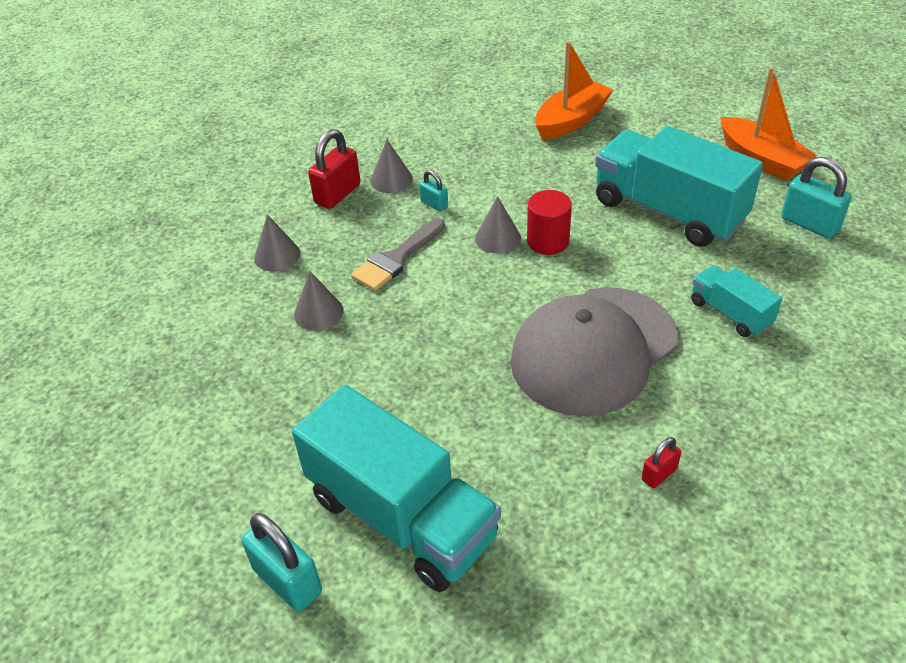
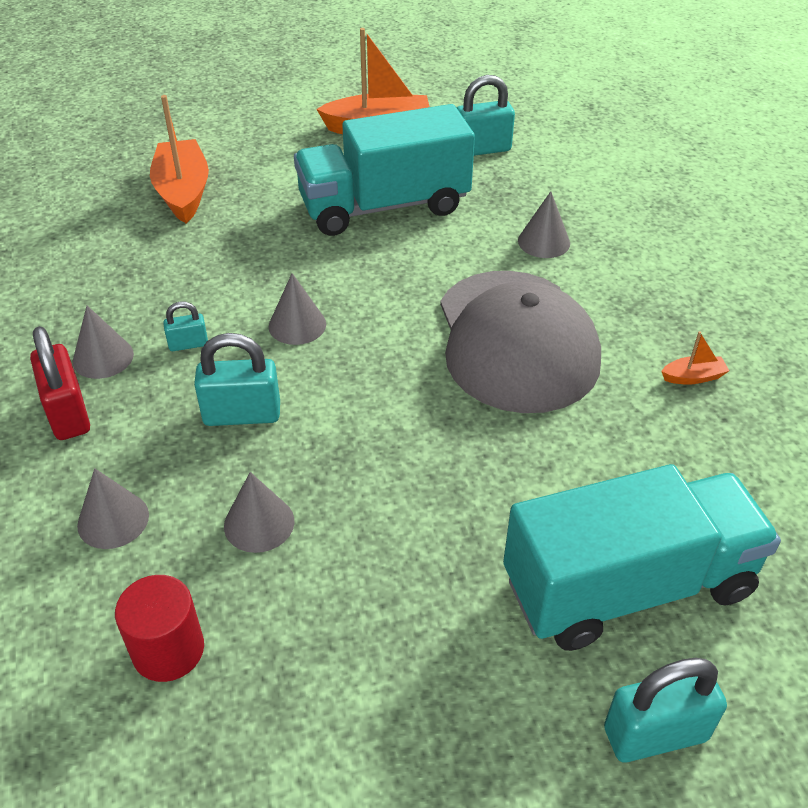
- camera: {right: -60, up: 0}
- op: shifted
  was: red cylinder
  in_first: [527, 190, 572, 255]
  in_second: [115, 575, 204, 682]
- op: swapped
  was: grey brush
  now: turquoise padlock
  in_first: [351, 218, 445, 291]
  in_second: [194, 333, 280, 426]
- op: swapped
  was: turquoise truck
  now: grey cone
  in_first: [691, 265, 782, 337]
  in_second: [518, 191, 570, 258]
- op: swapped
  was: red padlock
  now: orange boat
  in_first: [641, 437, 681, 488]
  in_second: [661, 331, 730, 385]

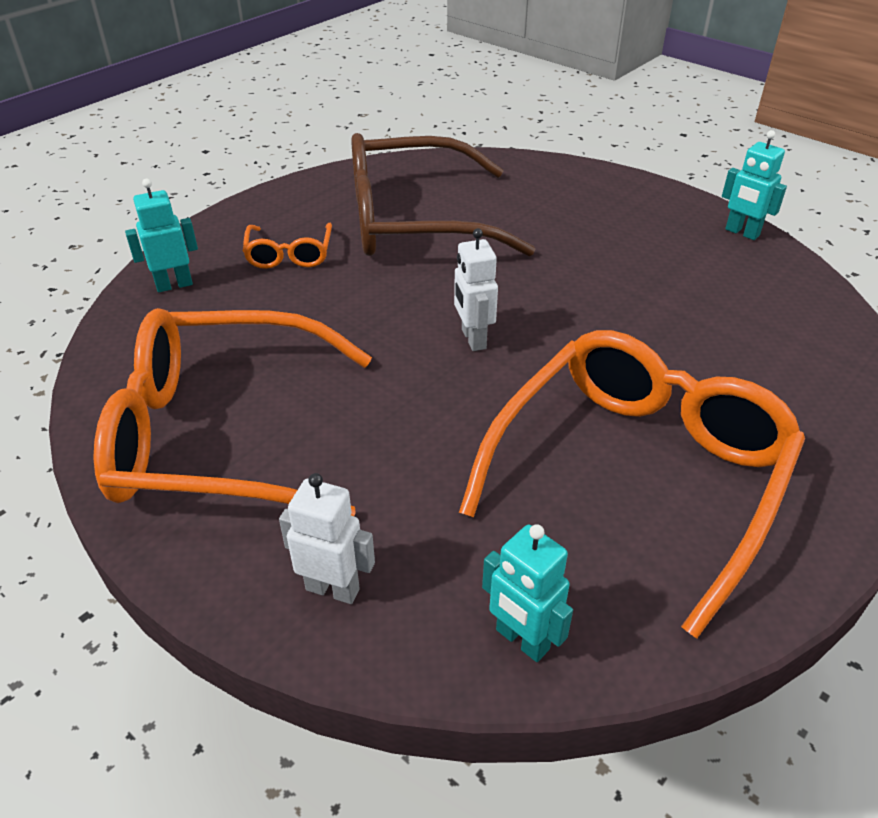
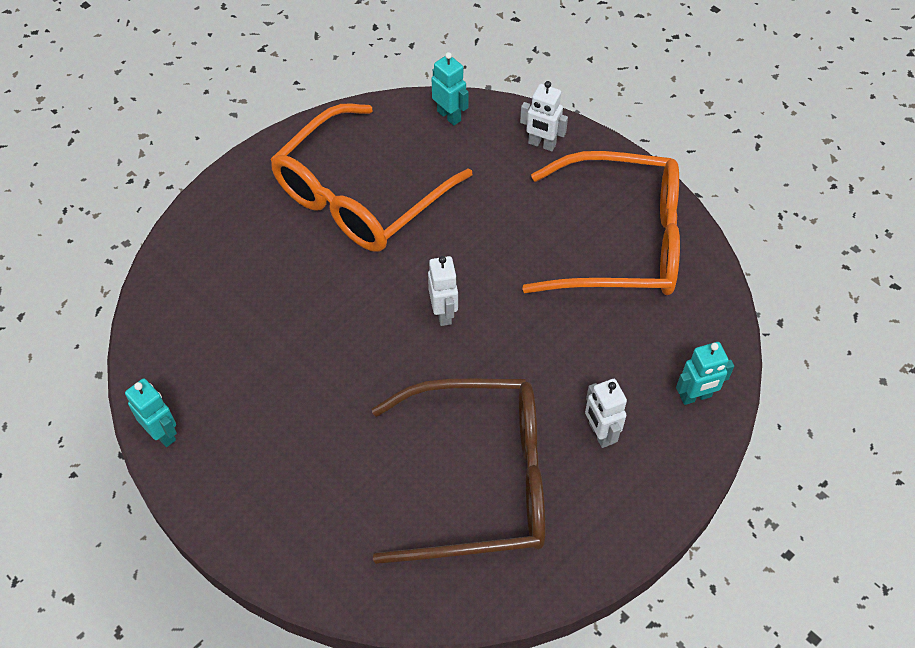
- camera: {right: -175, up: 15}
- op: swapped
  was: orange glasses
  now: white robot
  in_first: [243, 223, 332, 269]
  in_second: [585, 379, 627, 448]

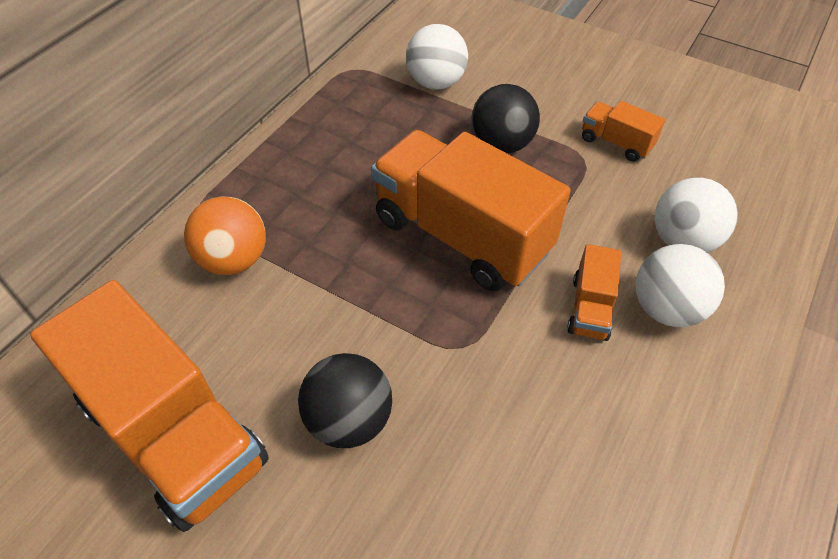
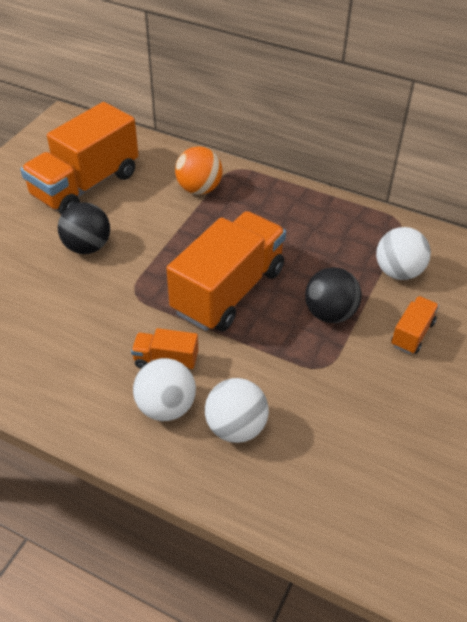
- camera: {right: 85, up: -5}
- op: shifted
  was: orange truck
  in_first: [582, 101, 665, 162]
  in_second: [391, 296, 439, 354]

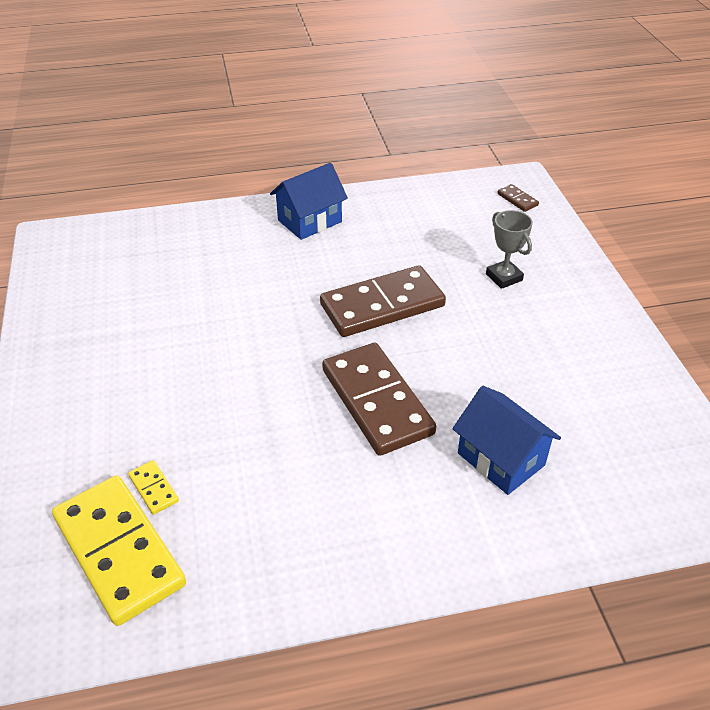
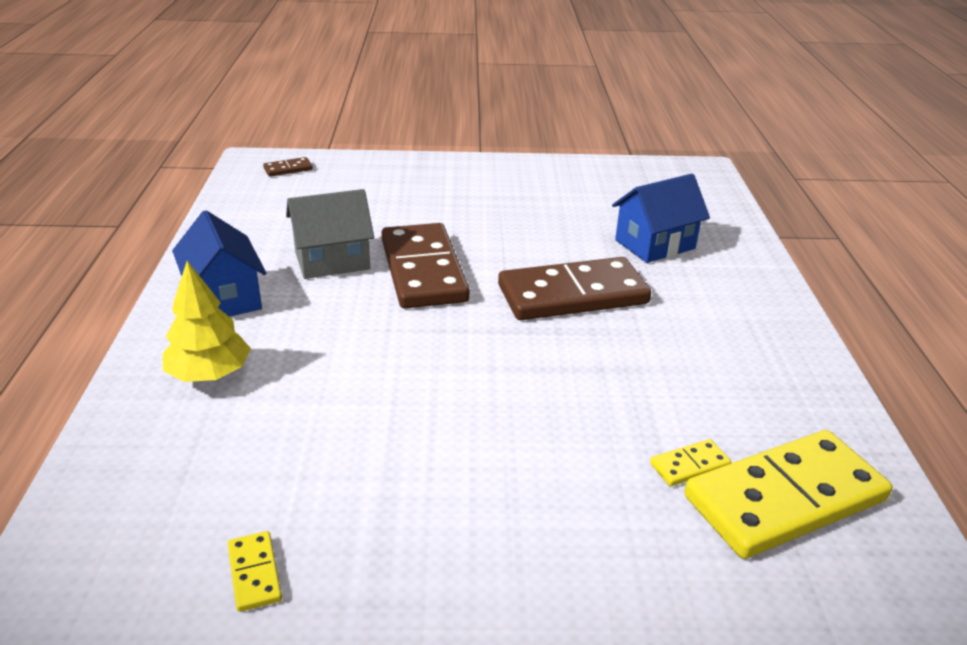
- camera: {right: -80, up: -10}
- op: gone
  was: grey trophy
  in_first: [486, 210, 533, 289]
- op: new
  now: grey house
  in_second: [286, 189, 374, 279]
- op: new
  now: yellow tree
  in_second: [163, 261, 251, 382]
- op: new
  now: yellow domino
  in_second: [228, 531, 282, 612]

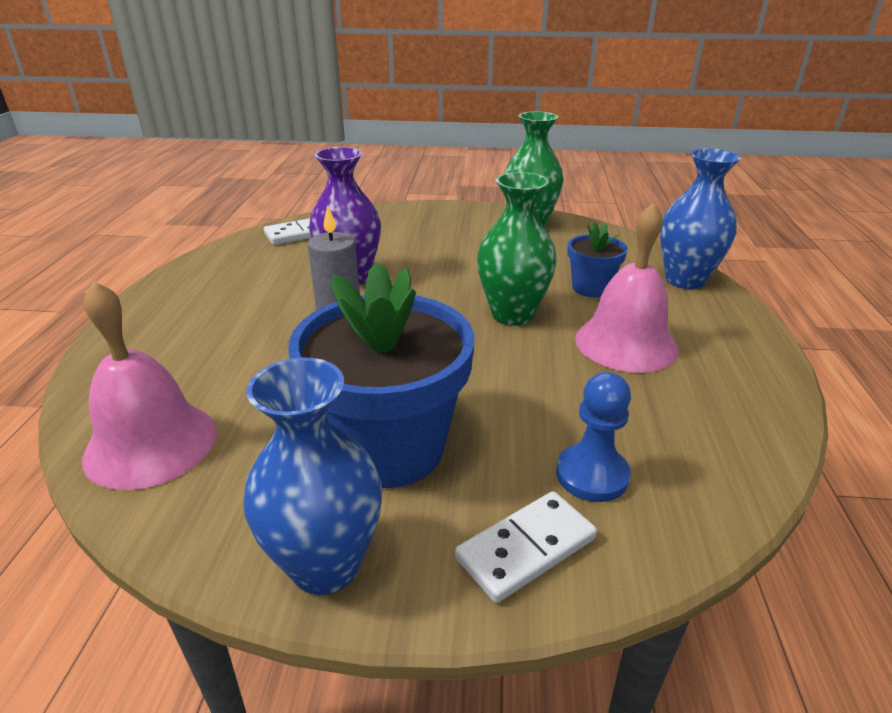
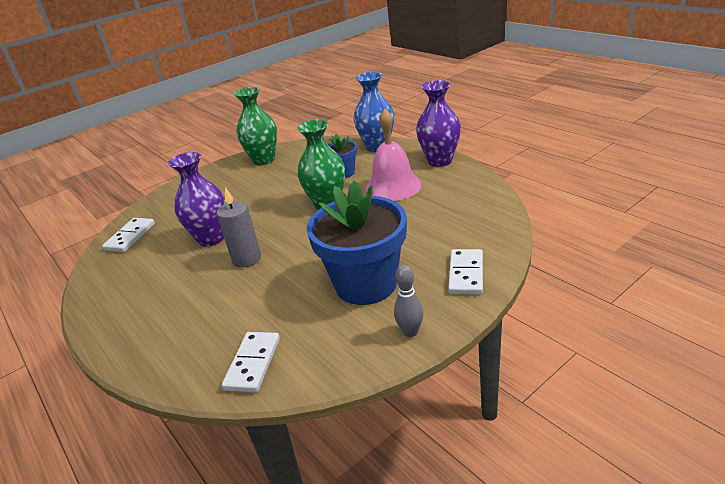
- camera: {right: -40, up: 0}
- op: swapped
  was: pink bell
  now: white domino
  in_first: [82, 281, 217, 490]
  in_second: [222, 332, 280, 393]
- op: swapped
  was: blue vase
  now: grey bowling pin
  in_first: [243, 357, 382, 595]
  in_second: [394, 265, 423, 337]
- op: gone
  was: blue pawn
  in_first: [556, 372, 631, 502]
- op: new
  now: purple vase
  in_second: [416, 80, 461, 167]

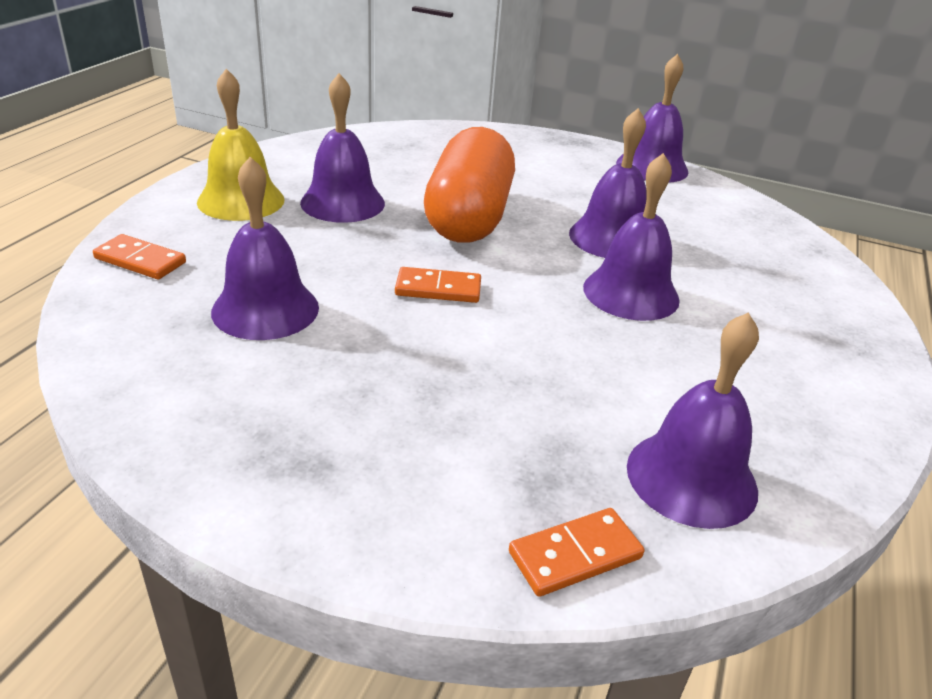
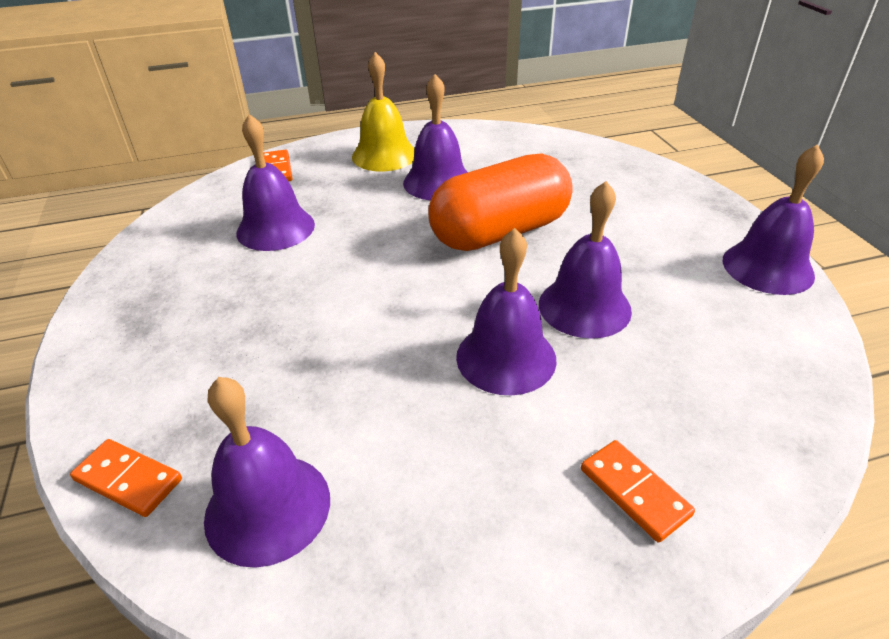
- camera: {right: 55, up: 5}
- op: shifted
  was: orange domino
  in_first: [395, 267, 481, 303]
  in_second: [581, 440, 695, 543]

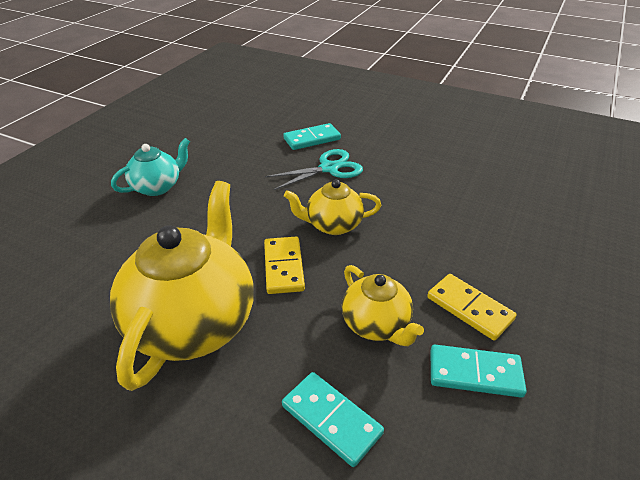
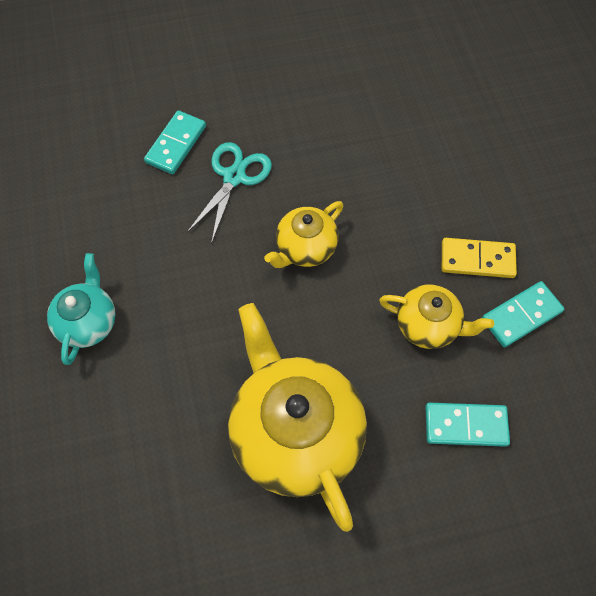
- camera: {right: -40, up: 25}
- op: gone
  was: yellow domino
  in_first: [264, 237, 305, 294]

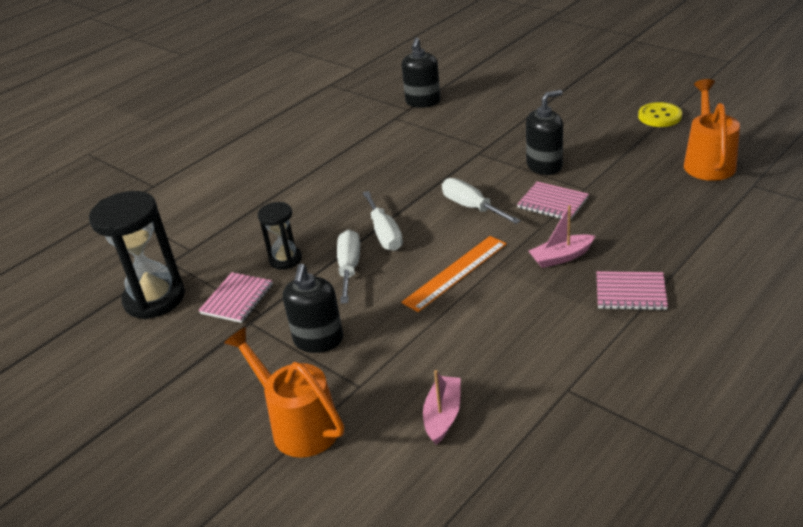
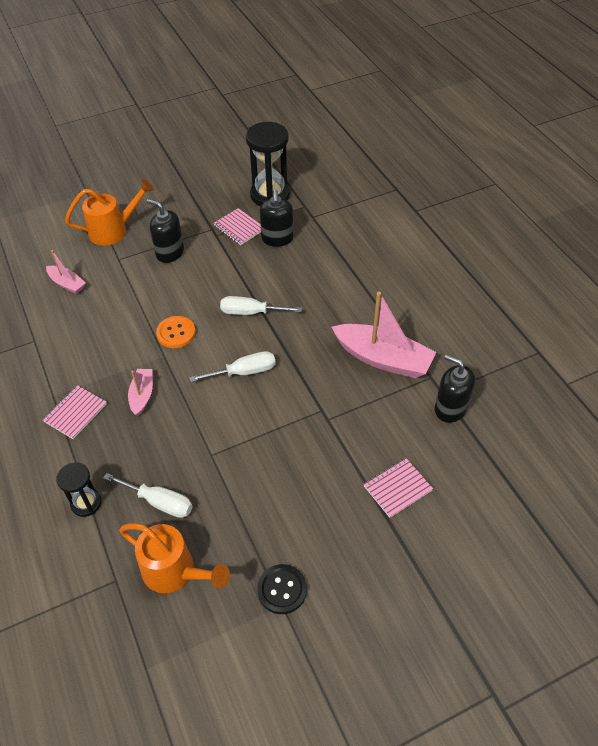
- camera: {right: 110, up: 15}
- op: shifted
  was: black soap dispenser
  in_first: [526, 90, 563, 175]
  in_second: [260, 190, 294, 247]
- op: repainted
  was: yellow button
  now: black button
  in_first: [638, 102, 682, 127]
  in_second: [257, 564, 307, 614]
- op: shifted
  was: pink notebook
  in_first: [517, 182, 589, 220]
  in_second: [363, 458, 433, 518]
- op: shifted
  was: black hourglass
  in_first: [258, 202, 302, 270]
  in_second: [56, 462, 102, 517]
- op: shifted
  was: white screwdriver
  in_first: [337, 230, 360, 304]
  in_second: [103, 473, 193, 518]
- op: swapped
  was: orange ruler
  now: orange button
  in_first: [401, 236, 507, 312]
  in_second: [156, 316, 196, 348]
- op: new
  now: pink boat
  in_second: [332, 292, 436, 378]

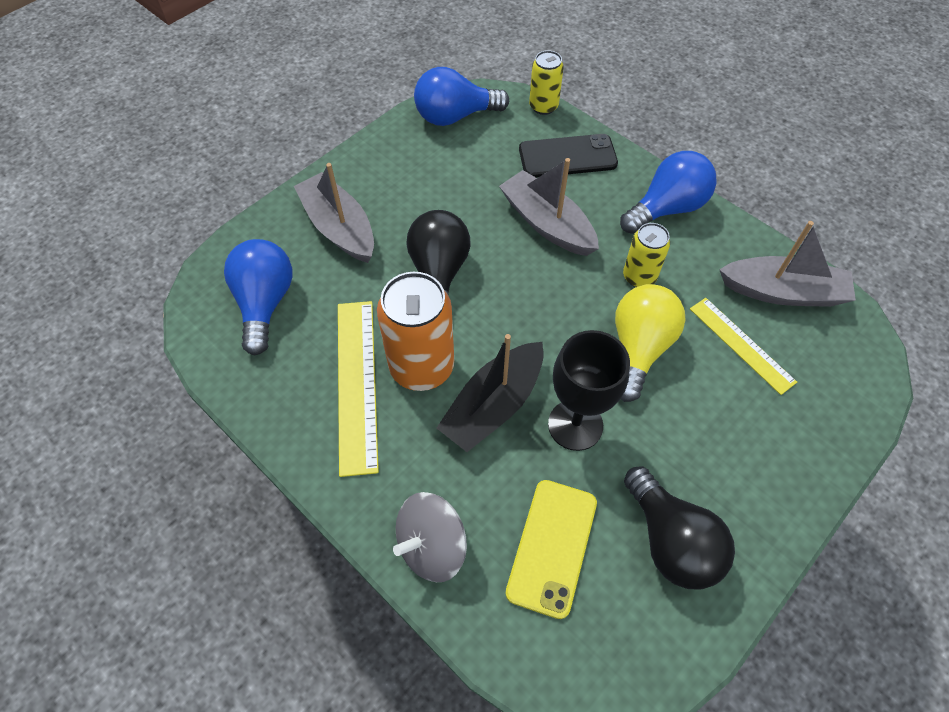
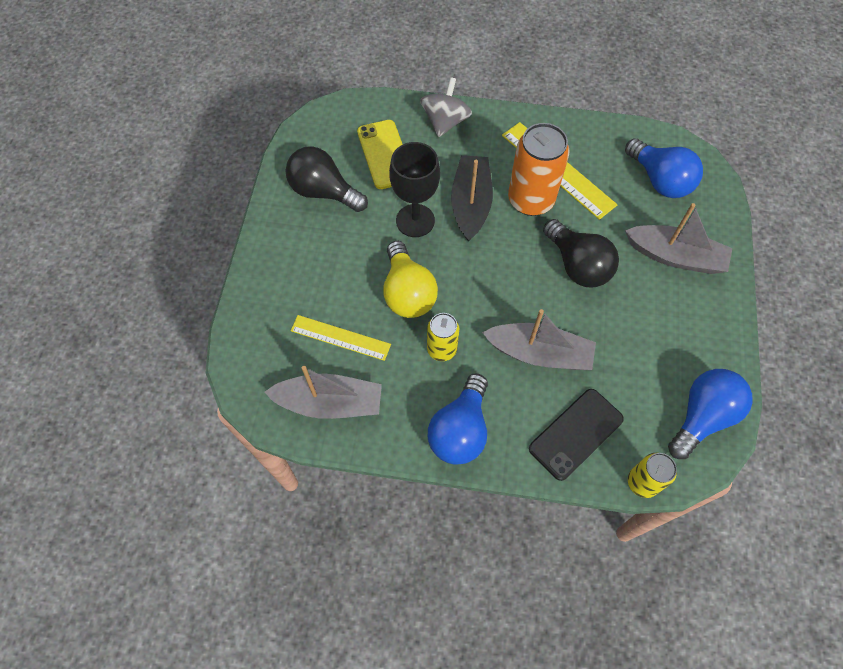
- camera: {right: 145, up: 5}
- op: rotated
  was: grey boat
  in_first: [719, 221, 856, 307]
  in_second: [264, 366, 382, 419]
  clockwise: -150

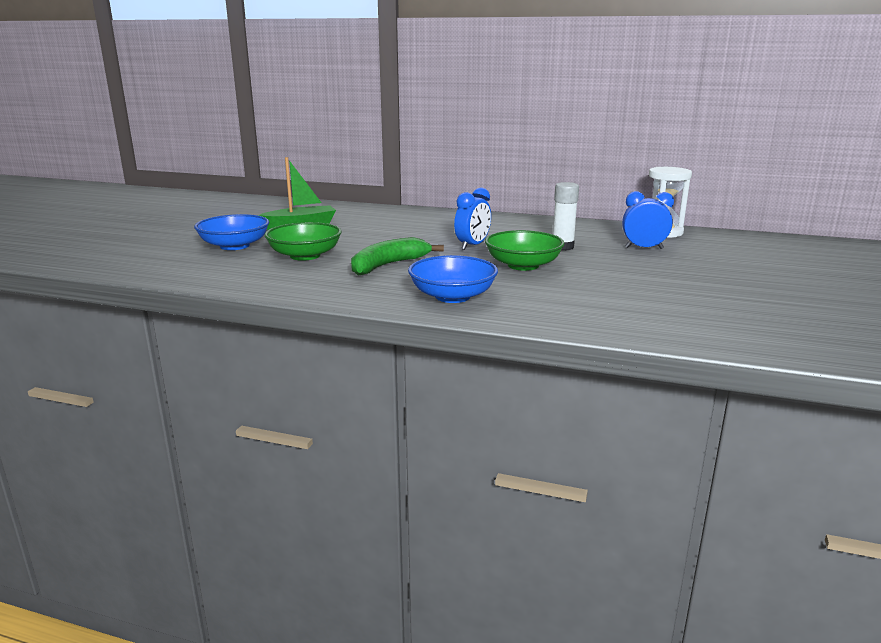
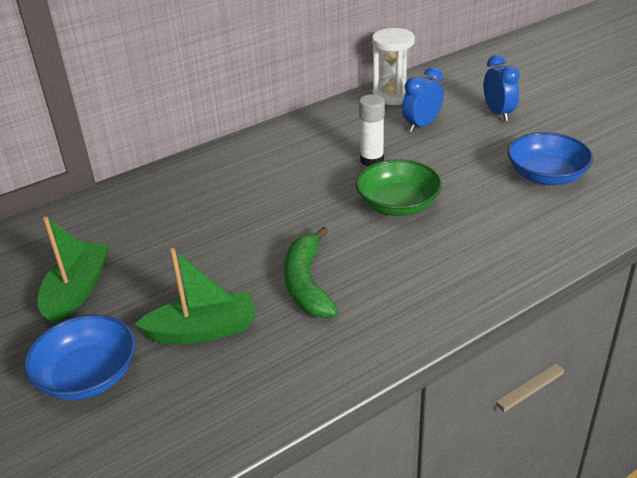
- camera: {right: -50, up: 15}
- op: shifted
  was: blue clock
  in_first: [454, 187, 491, 250]
  in_second: [484, 55, 520, 121]
- op: swapped
  was: green bowl
  now: green boat
  in_first: [265, 222, 342, 261]
  in_second: [134, 248, 256, 344]
- op: shifted
  was: blue bowl
  in_first: [408, 255, 498, 303]
  in_second: [507, 132, 593, 185]

